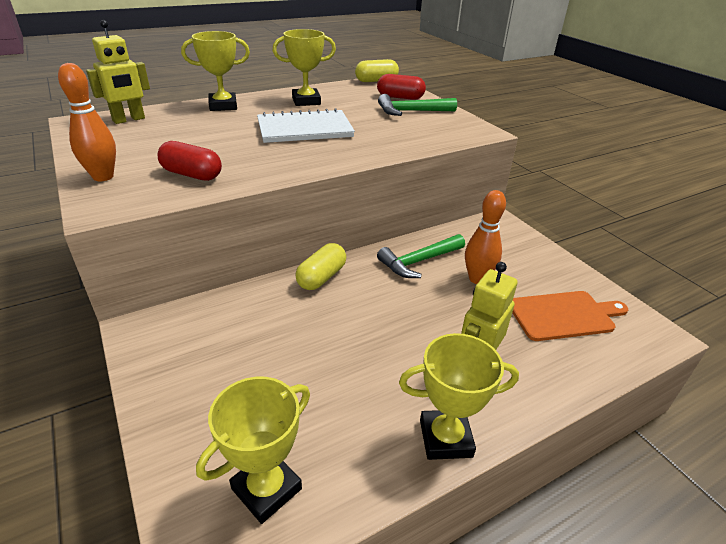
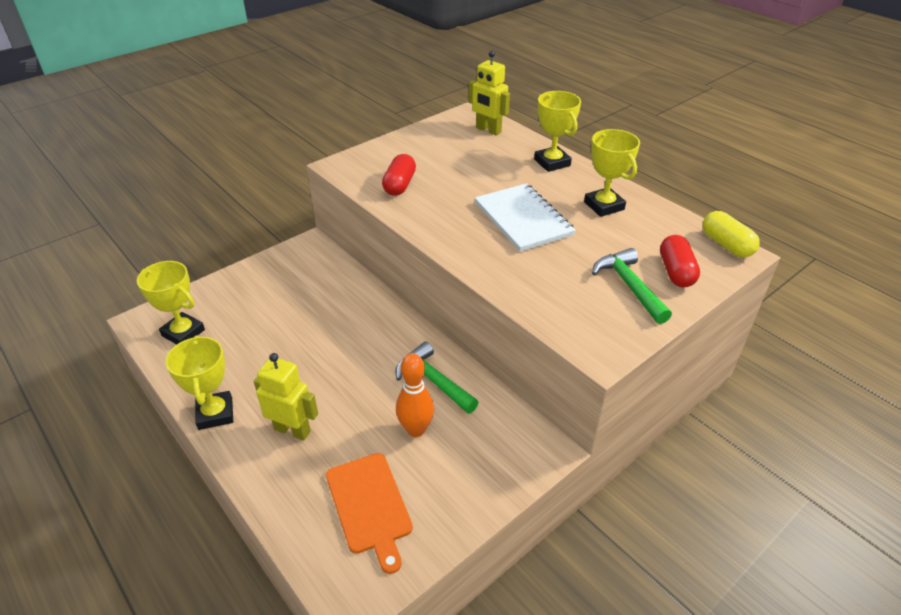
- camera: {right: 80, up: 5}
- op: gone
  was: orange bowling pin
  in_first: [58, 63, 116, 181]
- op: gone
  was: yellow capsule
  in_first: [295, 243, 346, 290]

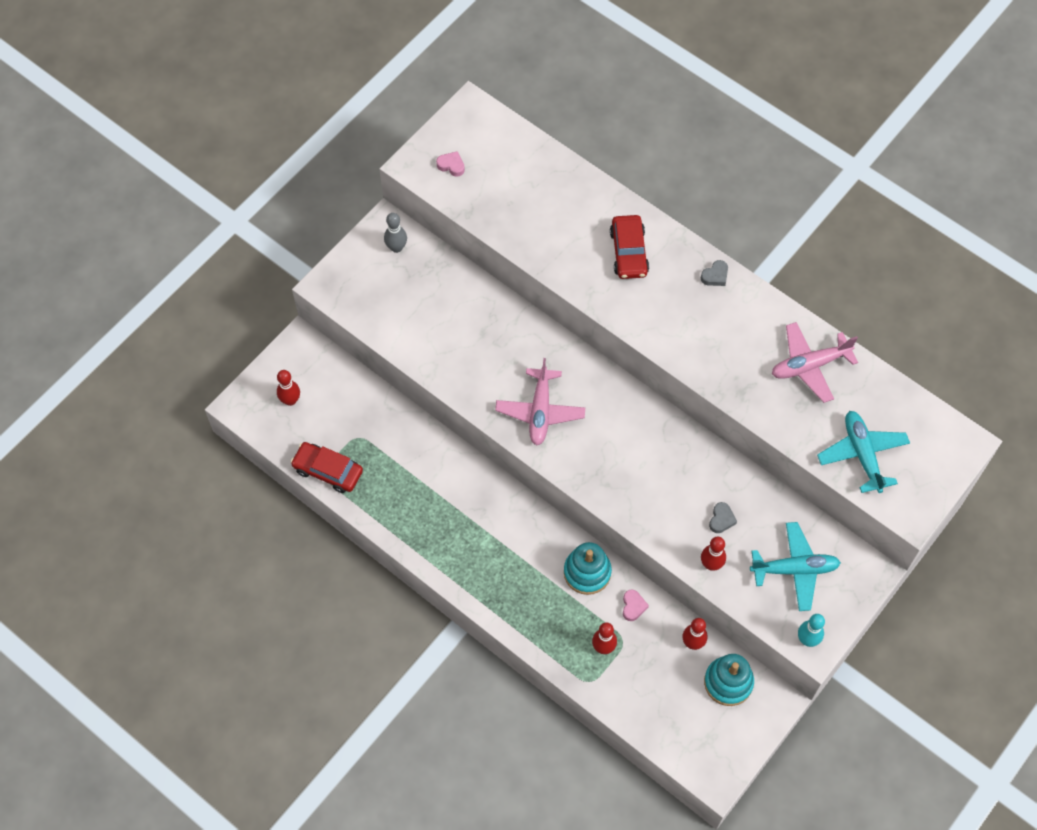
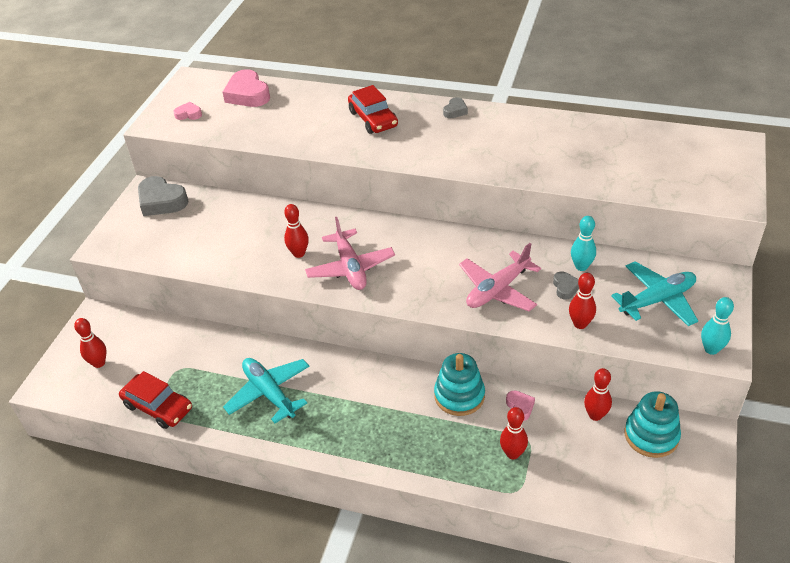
- camera: {right: -20, up: -20}
- op: swapped
  was: grey bowling pin
  now: grey heart
  in_first: [384, 213, 407, 253]
  in_second: [138, 176, 188, 216]
- op: shifted
  was: pink plane
  in_first: [772, 322, 858, 403]
  in_second: [459, 243, 541, 311]
- op: shifted
  was: turquoise plane
  in_first: [817, 411, 910, 493]
  in_second: [223, 358, 310, 423]
- op: rotated
  was: red car
  in_first: [291, 442, 363, 493]
  in_second: [119, 371, 192, 429]
  clockwise: -150
- op: new
  now: pink heart
  in_second: [223, 69, 270, 107]
- op: new
  now: red bowling pin
  in_second: [284, 204, 309, 258]
- op: new
  now: turquoise bowling pin
  in_second: [571, 216, 596, 271]

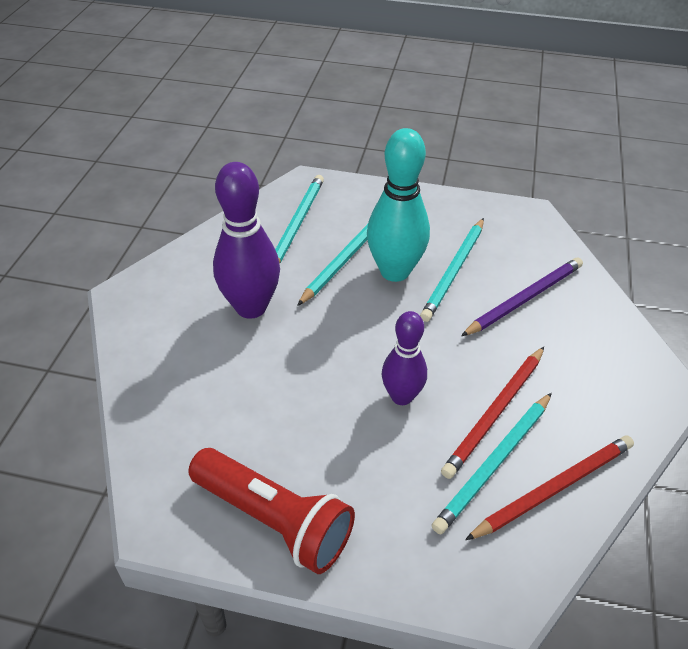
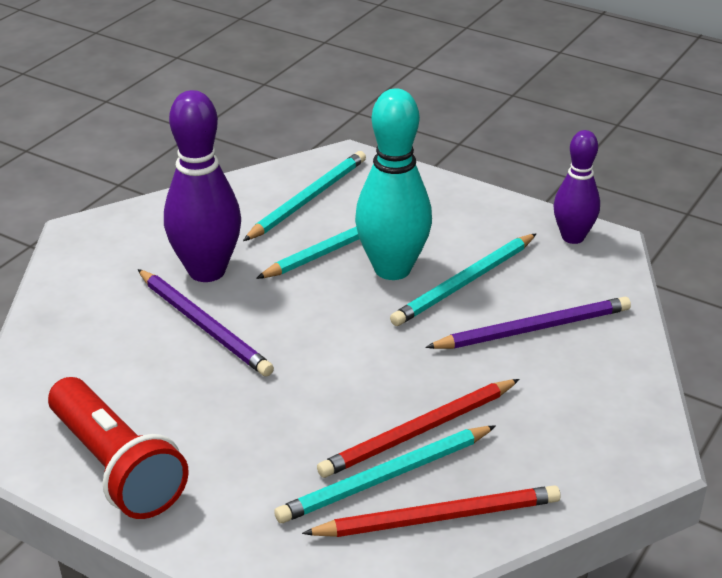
- camera: {right: 20, up: -10}
- op: shifted
  was: purple bowling pin
  in_first: [382, 311, 427, 405]
  in_second: [554, 130, 600, 244]
- op: new
  now: purple pencil
  in_second: [137, 269, 274, 377]

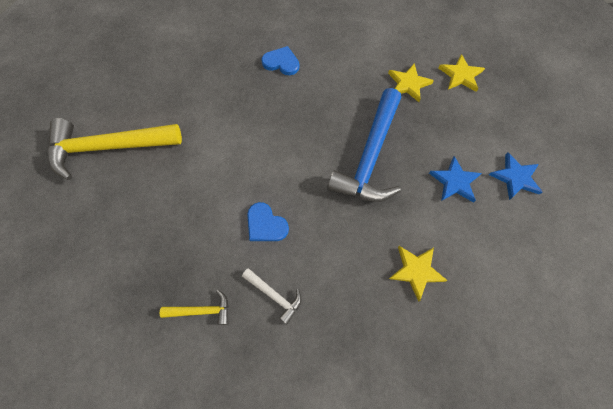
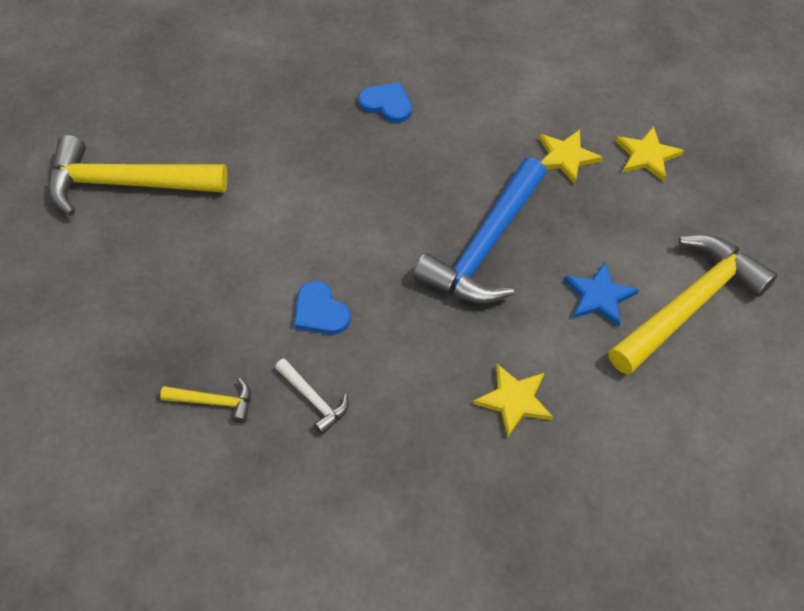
- camera: {right: 10, up: -10}
- op: swapped
  was: blue star
  now: yellow hammer
  in_first: [489, 153, 543, 200]
  in_second: [608, 235, 777, 375]

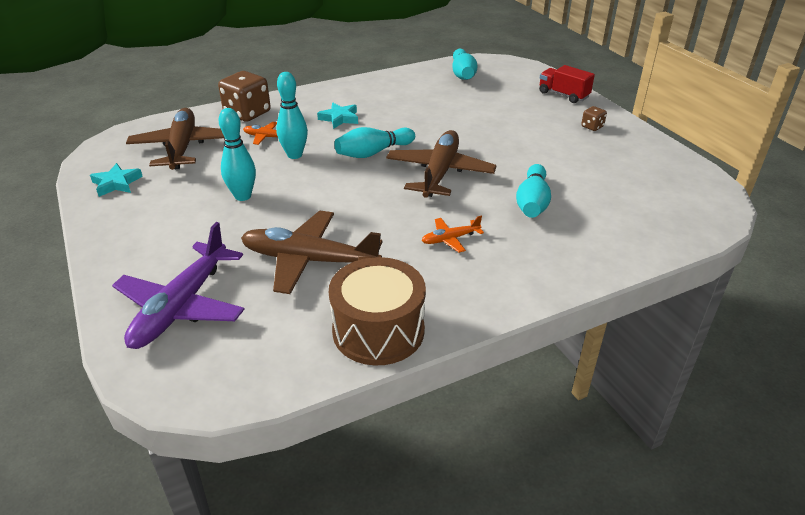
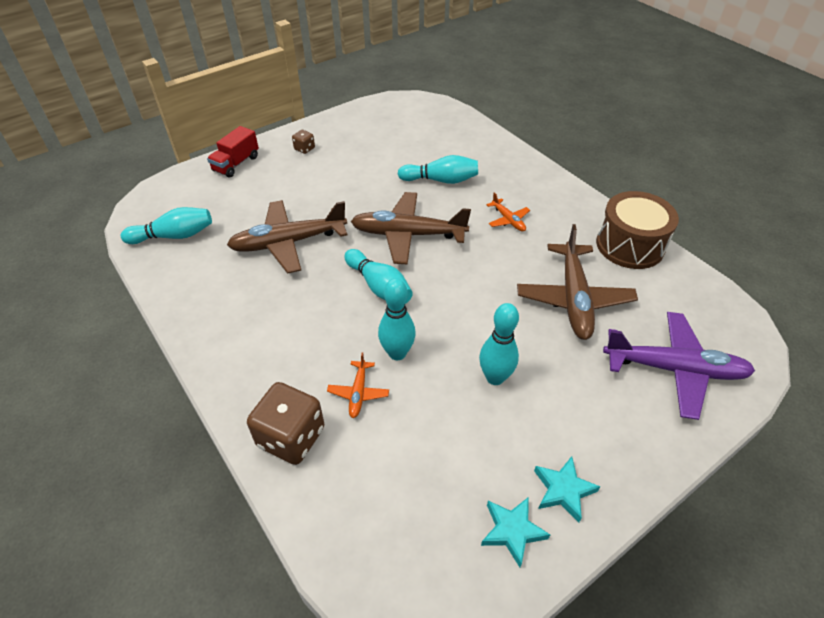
- camera: {right: -100, up: 10}
- op: shifted
  was: turquoise star
  in_first: [317, 103, 358, 129]
  in_second: [534, 456, 601, 522]
- op: shifted
  was: brown plane
  in_first: [126, 108, 224, 170]
  in_second: [227, 200, 347, 274]

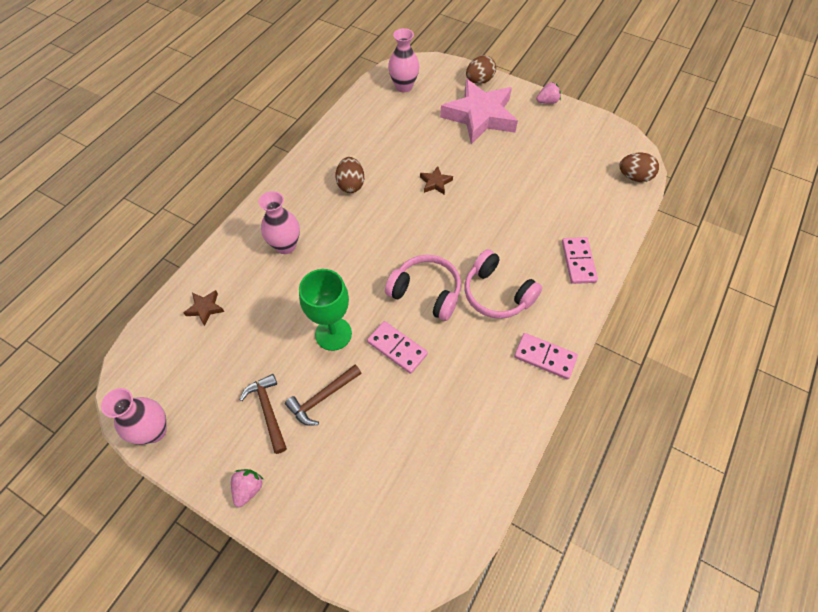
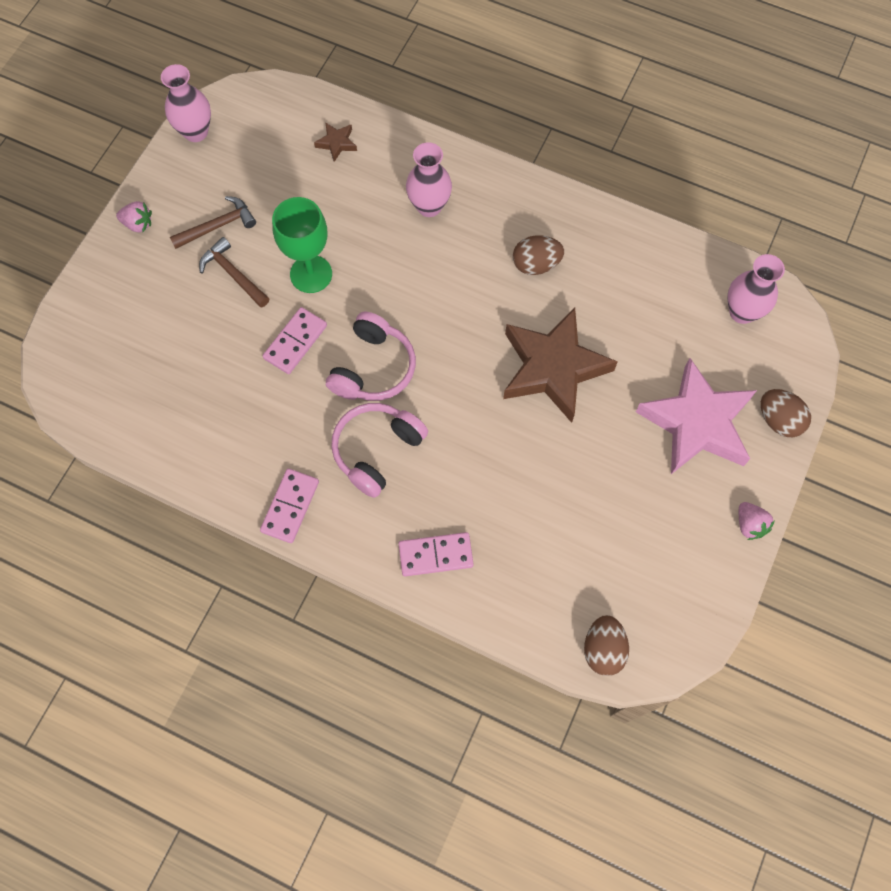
- camera: {right: 85, up: 10}
- op: scaled
  was: brown star
  in_first: [420, 166, 453, 195]
  in_second: [503, 308, 618, 423]
  ratio: 2.5

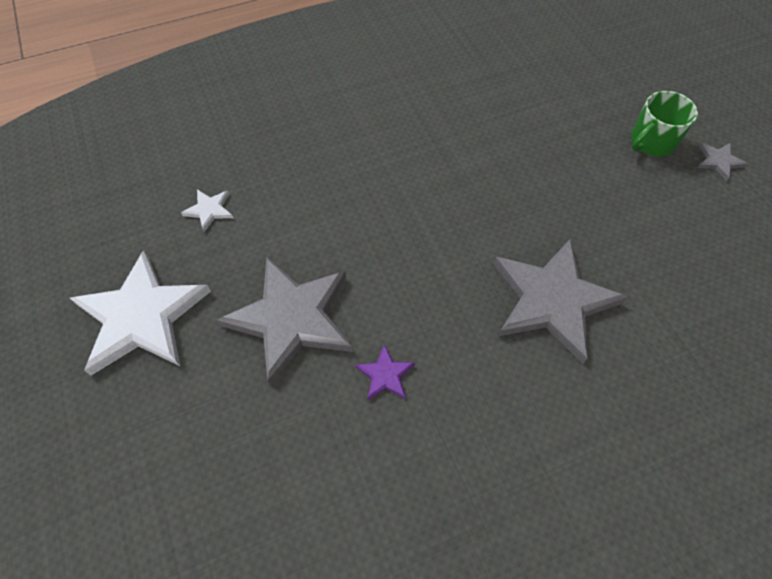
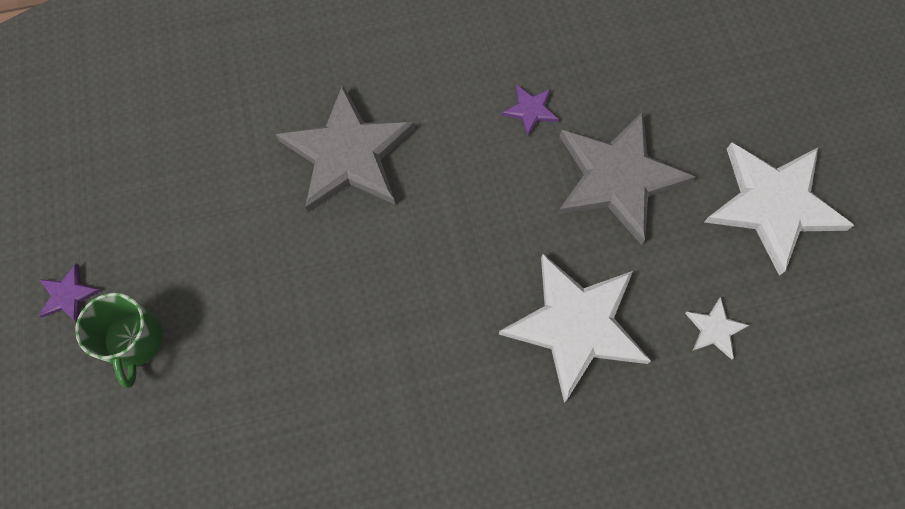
- camera: {right: -170, up: 10}
- op: rotated
  was: green mug
  in_first: [631, 91, 698, 156]
  in_second: [75, 293, 163, 388]
  clockwise: 105
- op: repainted
  was: grey star
  now: purple star
  in_first: [697, 143, 748, 181]
  in_second: [39, 263, 101, 322]
- op: new
  now: white star
  in_second: [499, 254, 651, 403]

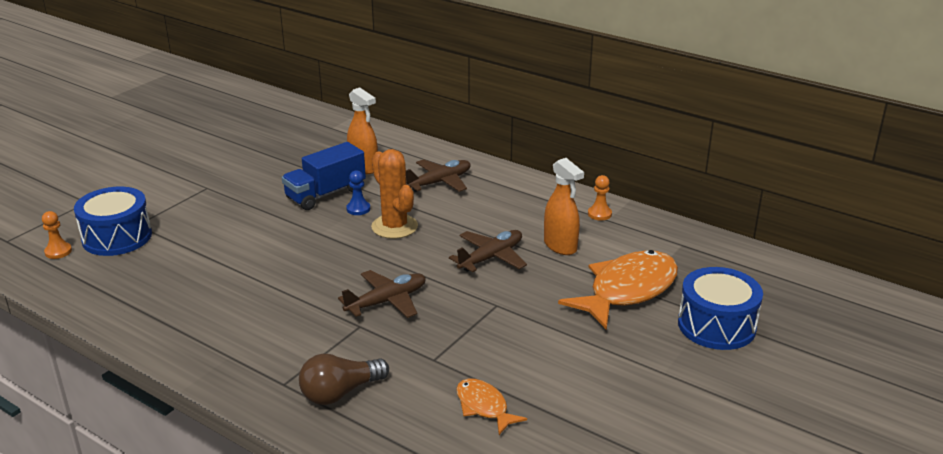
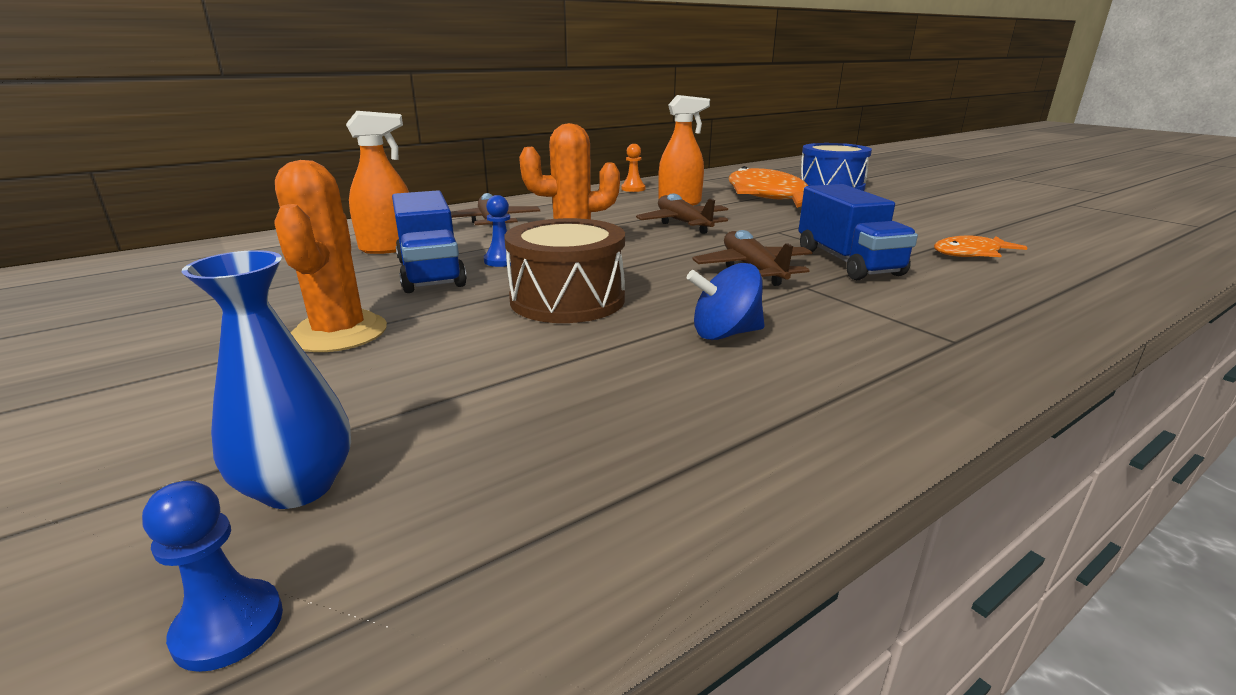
- camera: {right: -70, up: -5}
- op: swapped
  was: blue drum
  now: blue vase
  in_first: [74, 187, 152, 256]
  in_second: [181, 250, 351, 509]
- op: repainted
  was: orange pawn
  now: blue pawn
  in_first: [42, 211, 72, 259]
  in_second: [142, 481, 283, 672]
- op: gone
  was: brown light bulb
  in_first: [299, 354, 389, 405]
- op: new
  now: orange cactus
  in_second: [274, 160, 387, 352]
- op: new
  now: blue truck
  in_second: [798, 184, 918, 280]
- op: new
  now: brown drum
  in_second: [504, 218, 625, 323]
- op: new
  now: blue spinning top
  in_second: [687, 263, 765, 340]

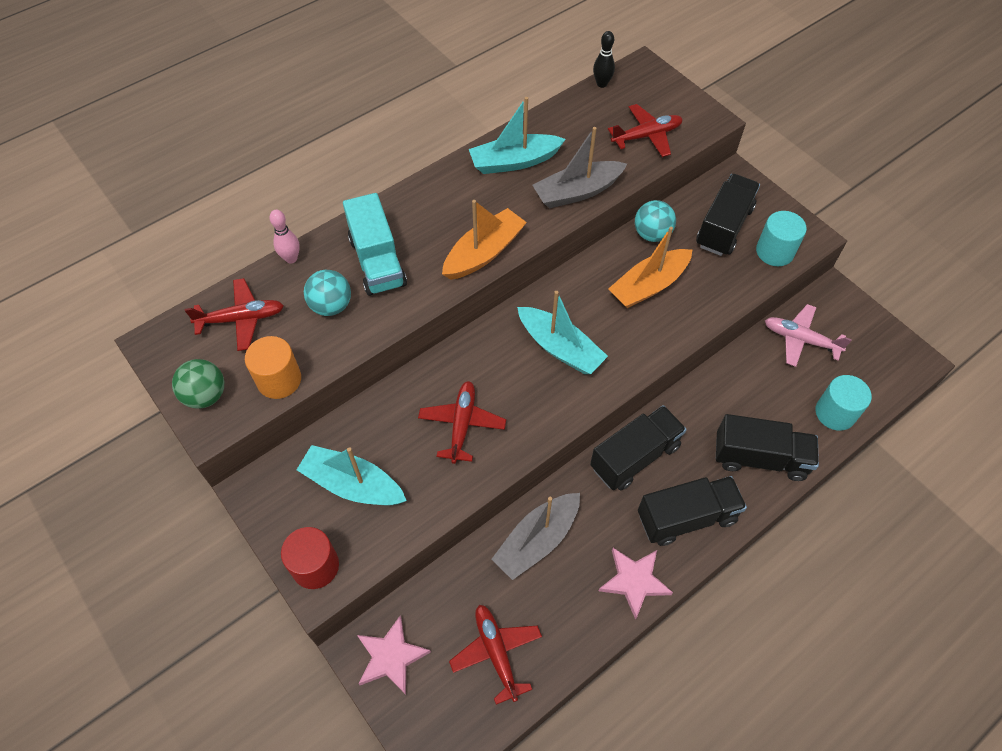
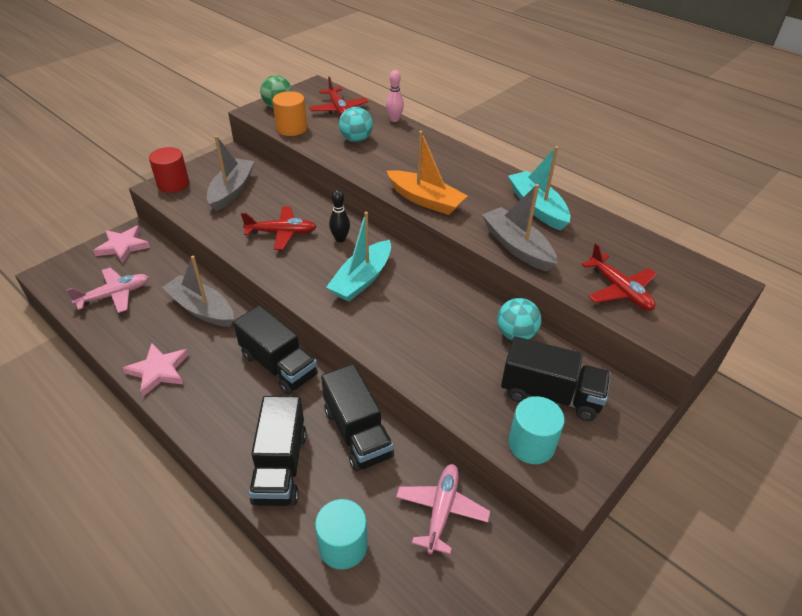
- camera: {right: 80, up: -15}
- op: shifted
  was: black bowling pin
  in_first: [593, 31, 615, 88]
  in_second: [329, 189, 350, 242]
- op: gone
  was: turquoise truck
  in_first: [343, 193, 407, 296]
- op: gone
  was: orange boat
  in_first: [608, 227, 692, 308]
- op: repainted
  was: turquoise boat
  now: grey boat
  in_first: [297, 445, 407, 506]
  in_second: [207, 136, 255, 211]
- op: shifted
  was: black truck
  in_first: [638, 476, 747, 546]
  in_second: [321, 364, 394, 472]
- op: repainted
  was: red plane
  now: pink plane
  in_first: [449, 605, 542, 705]
  in_second: [66, 268, 149, 313]

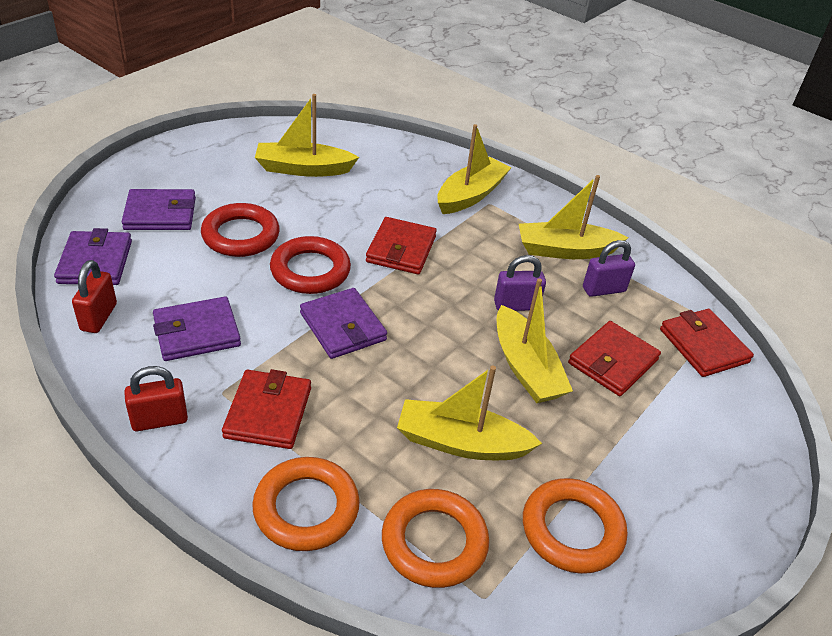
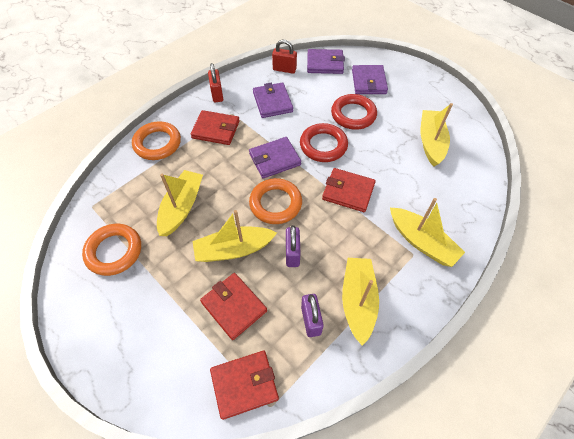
- camera: {right: 100, up: 15}
- op: shifted
  was: orange ring
  in_first: [382, 489, 489, 588]
  in_second: [249, 178, 302, 224]

